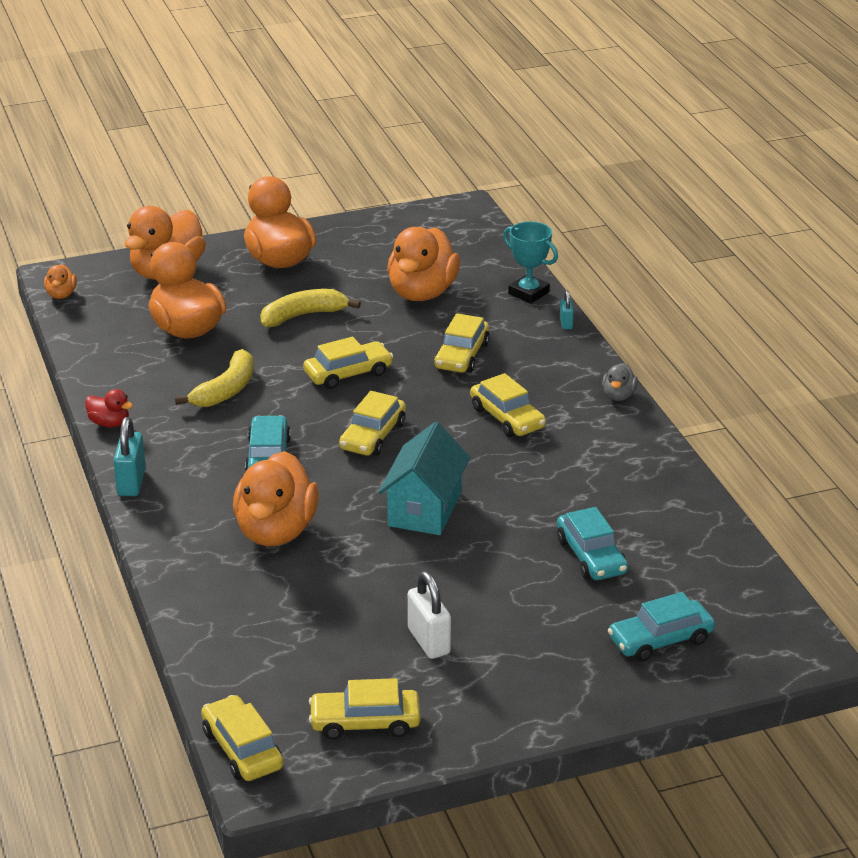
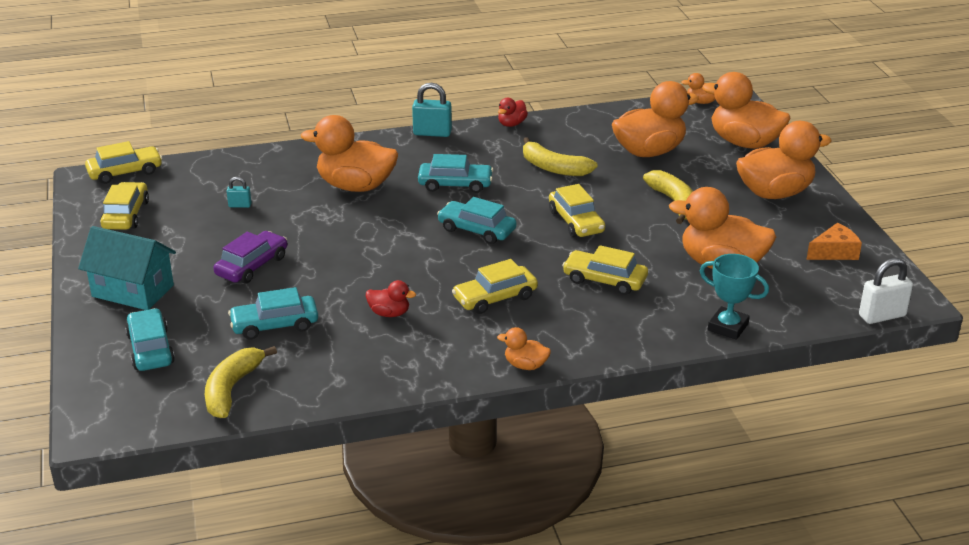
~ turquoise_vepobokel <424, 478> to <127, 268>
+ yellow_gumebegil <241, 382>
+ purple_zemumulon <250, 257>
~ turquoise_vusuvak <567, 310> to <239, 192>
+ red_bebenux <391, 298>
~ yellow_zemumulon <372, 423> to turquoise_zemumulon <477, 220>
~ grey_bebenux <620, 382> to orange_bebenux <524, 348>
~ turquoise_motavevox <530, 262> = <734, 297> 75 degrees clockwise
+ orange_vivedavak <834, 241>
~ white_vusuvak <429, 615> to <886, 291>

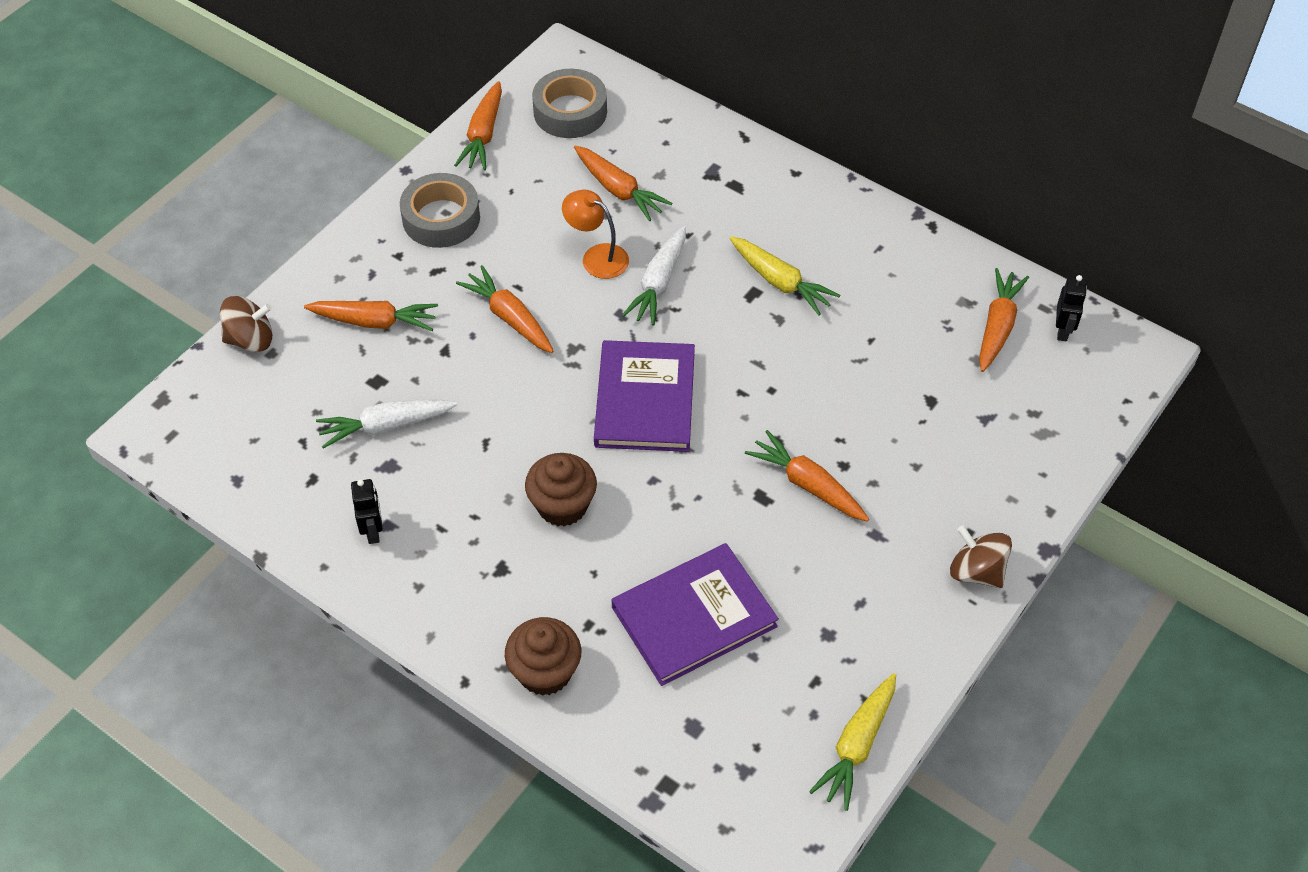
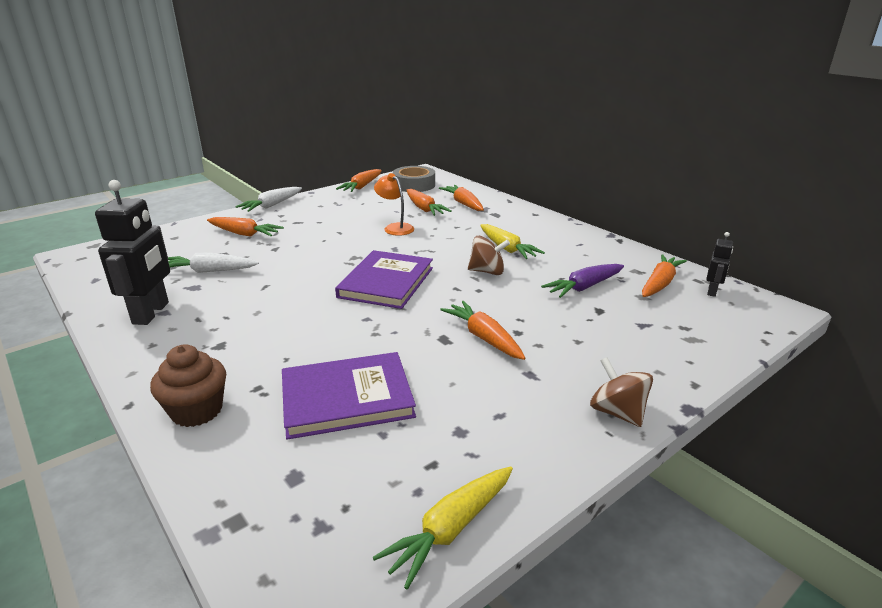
~ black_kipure <367, 511> = <132, 252> x2.00
~ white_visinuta <654, 276> to <268, 199>
~ orange_visinuta <505, 309> to <461, 198>
~ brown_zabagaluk <246, 324> to <489, 255>
+ purple_visinuta <582, 281>
- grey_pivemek <440, 210>
- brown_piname <561, 490>

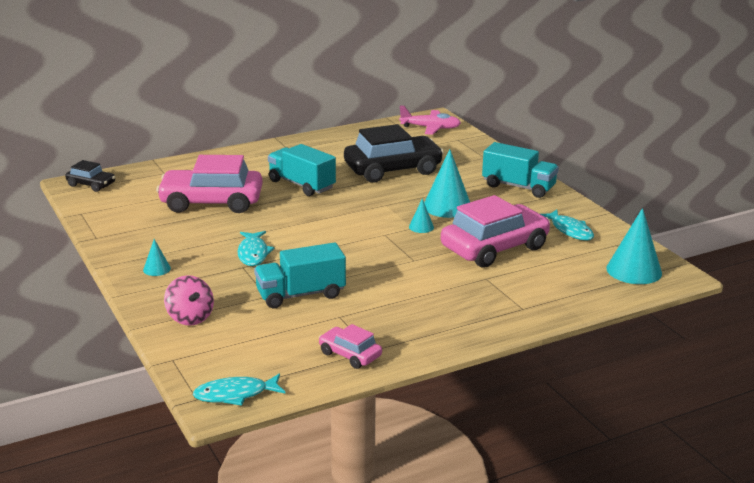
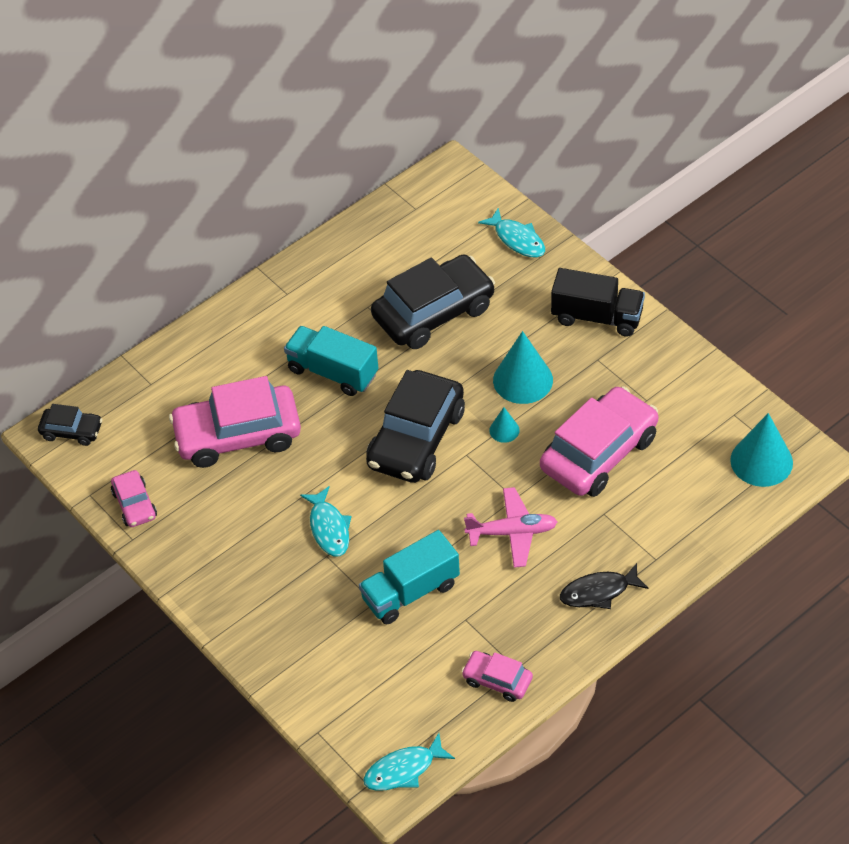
+ pink_zemumulon <134, 498>
+ black_zemumulon <415, 426>
~ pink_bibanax <430, 120> to <511, 527>
~ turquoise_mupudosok <567, 225> to <511, 232>
~ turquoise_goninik <520, 170> to black_goninik <598, 302>
+ black_mupudosok <604, 586>
- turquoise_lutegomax <157, 257>
- pink_zabagaluk <189, 300>

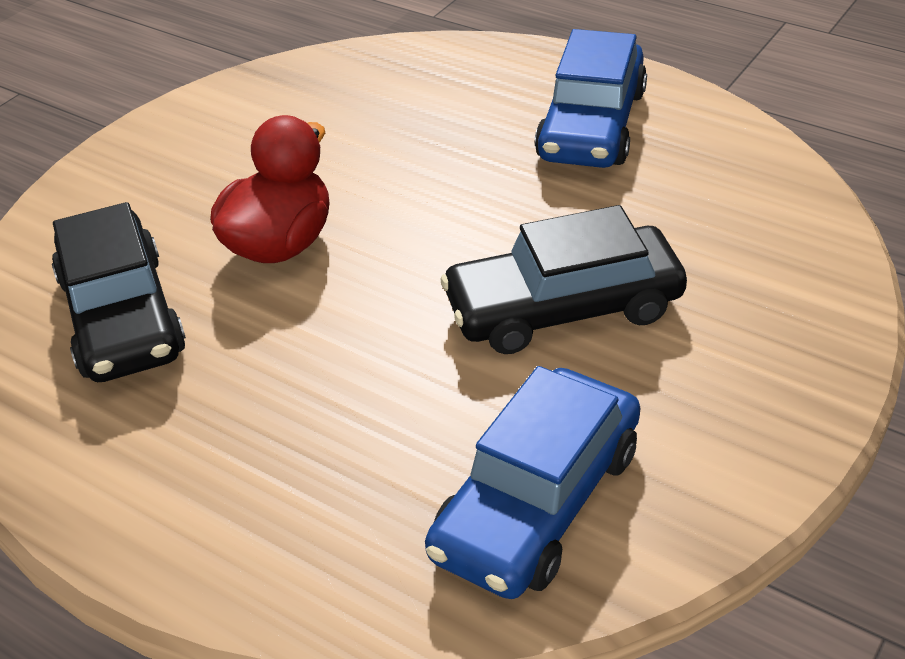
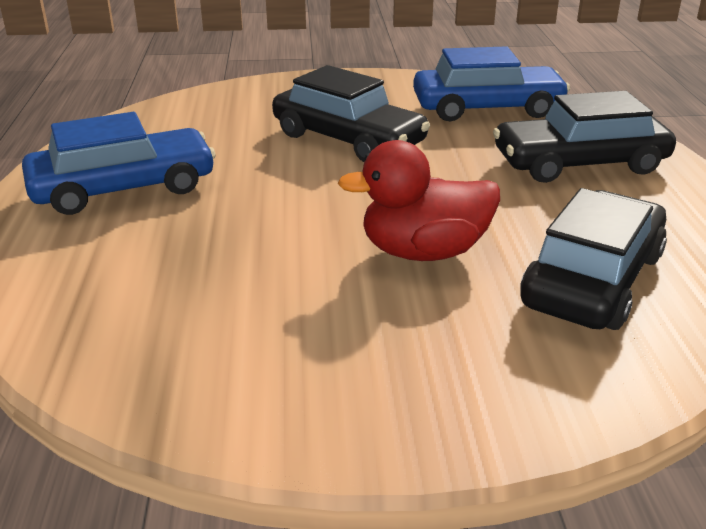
+ black_zemumulon <584, 137>

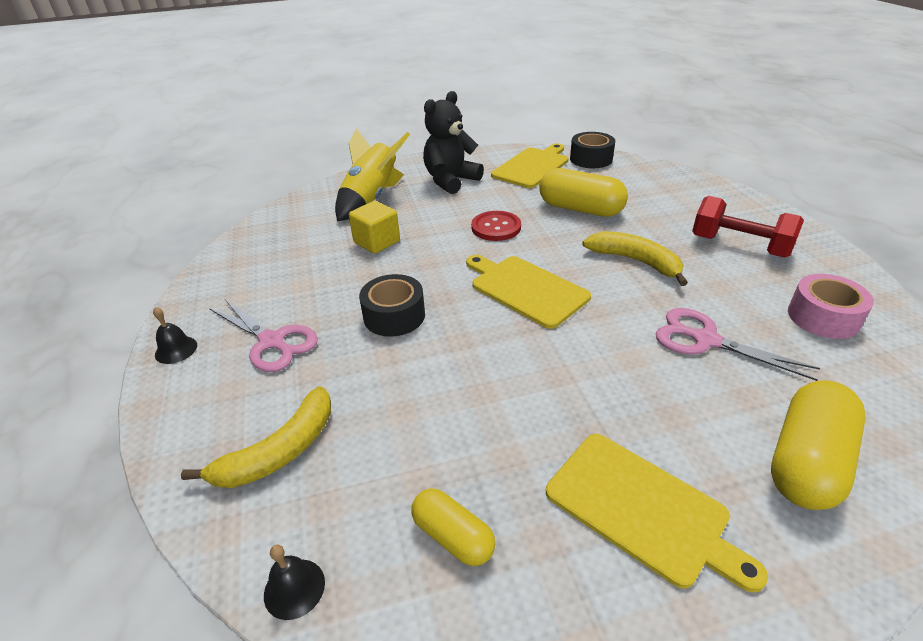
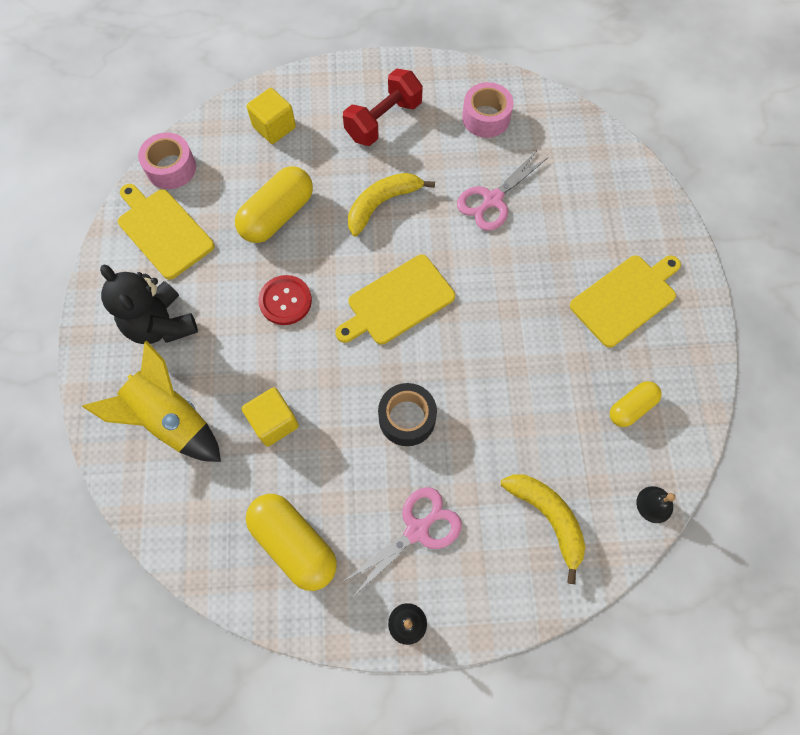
~ black_pivemek <592, 150> to pink_pivemek <167, 160>
~ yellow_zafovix <818, 445> to <291, 542>
+ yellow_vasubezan <271, 116>

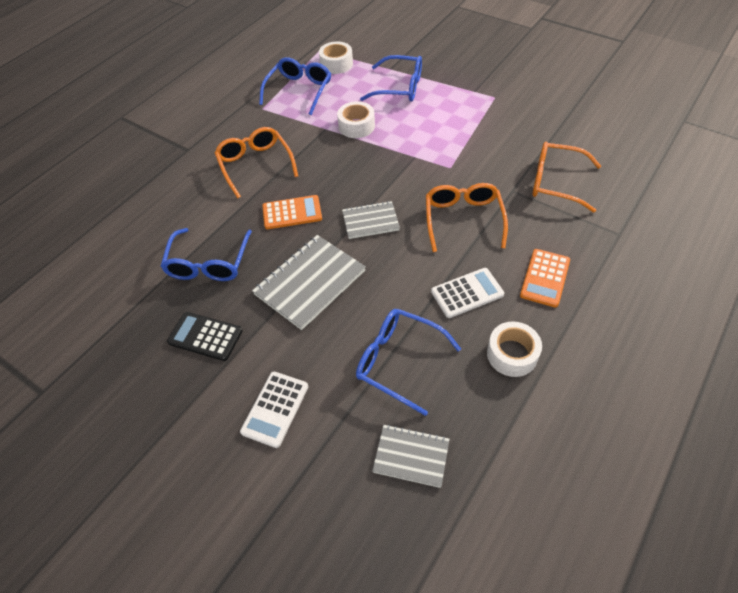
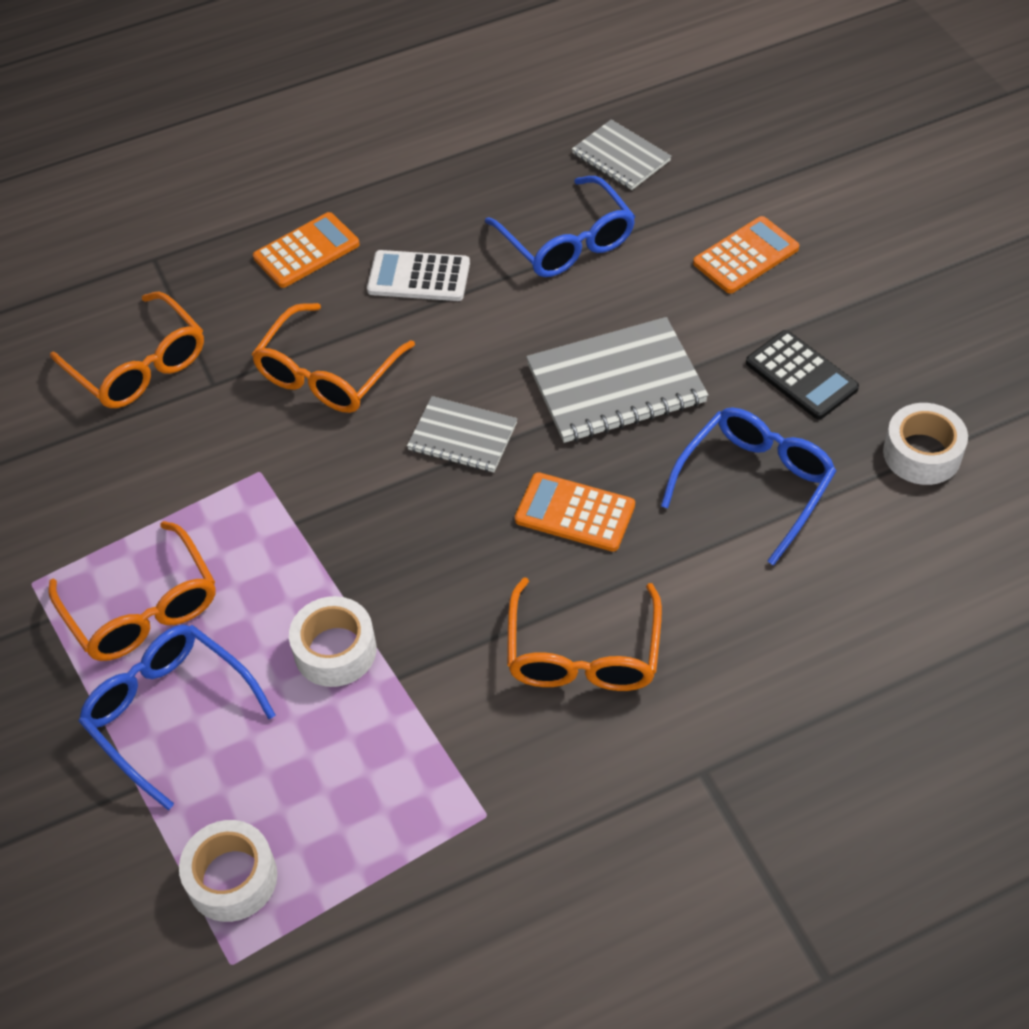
+ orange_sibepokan <132, 591>
~ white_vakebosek <274, 410> to orange_vakebosek <746, 255>
~ white_pivemek <514, 349> to <925, 444>
- blue_sibepokan <295, 86>

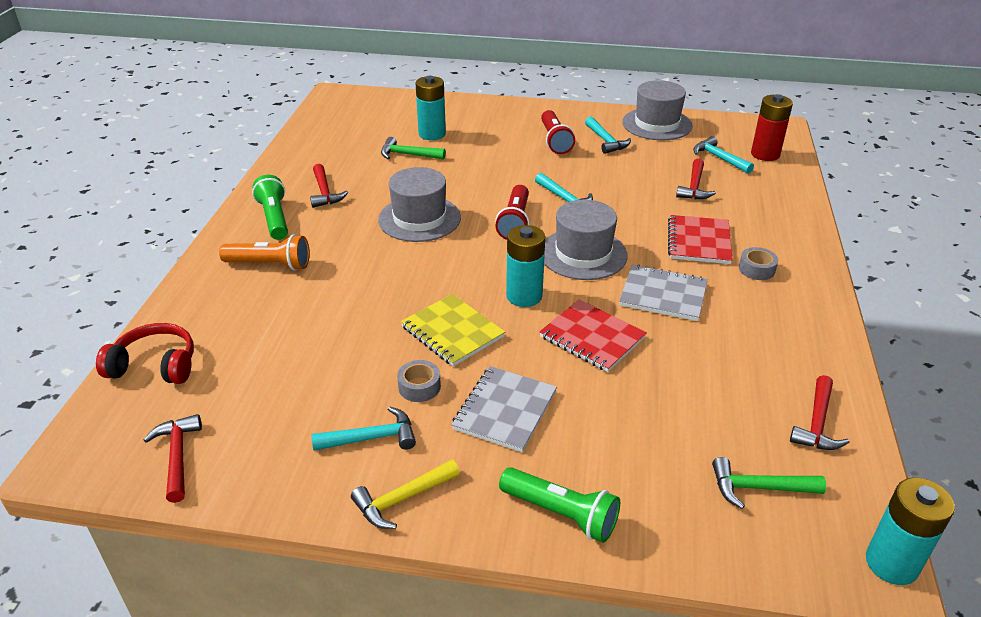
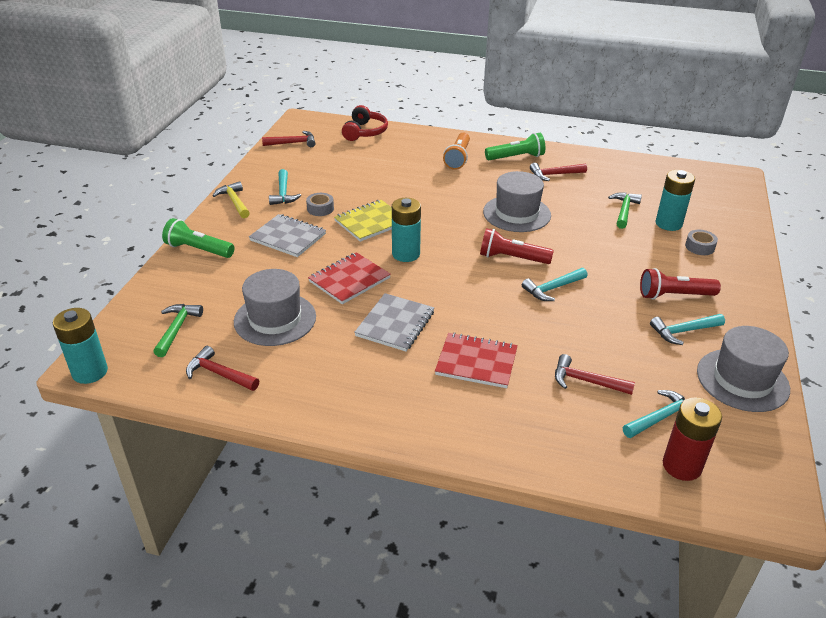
~ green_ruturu <559, 505> = <198, 238> 75 degrees clockwise
~ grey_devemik <586, 240> to <275, 307>
~ grey_pivemek <758, 263> to <701, 242>

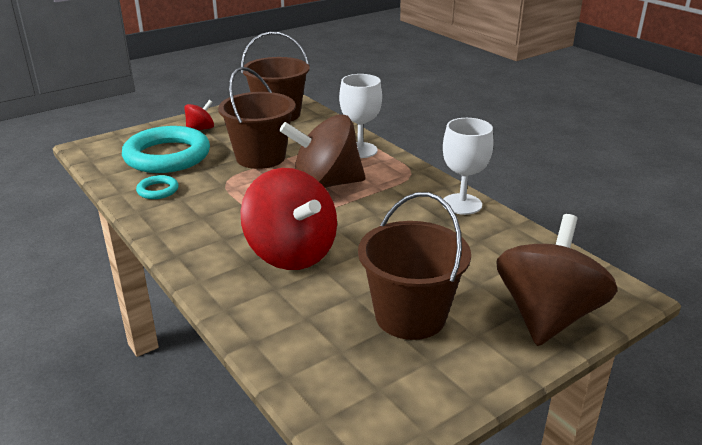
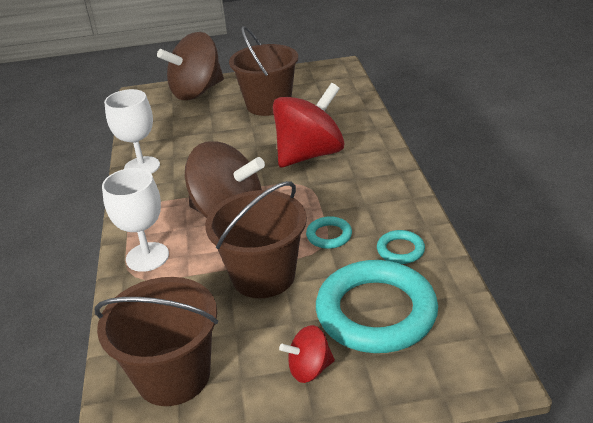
~ red_zabagaluk <288, 219> = <309, 125> 60 degrees clockwise
+ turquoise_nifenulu <329, 232>

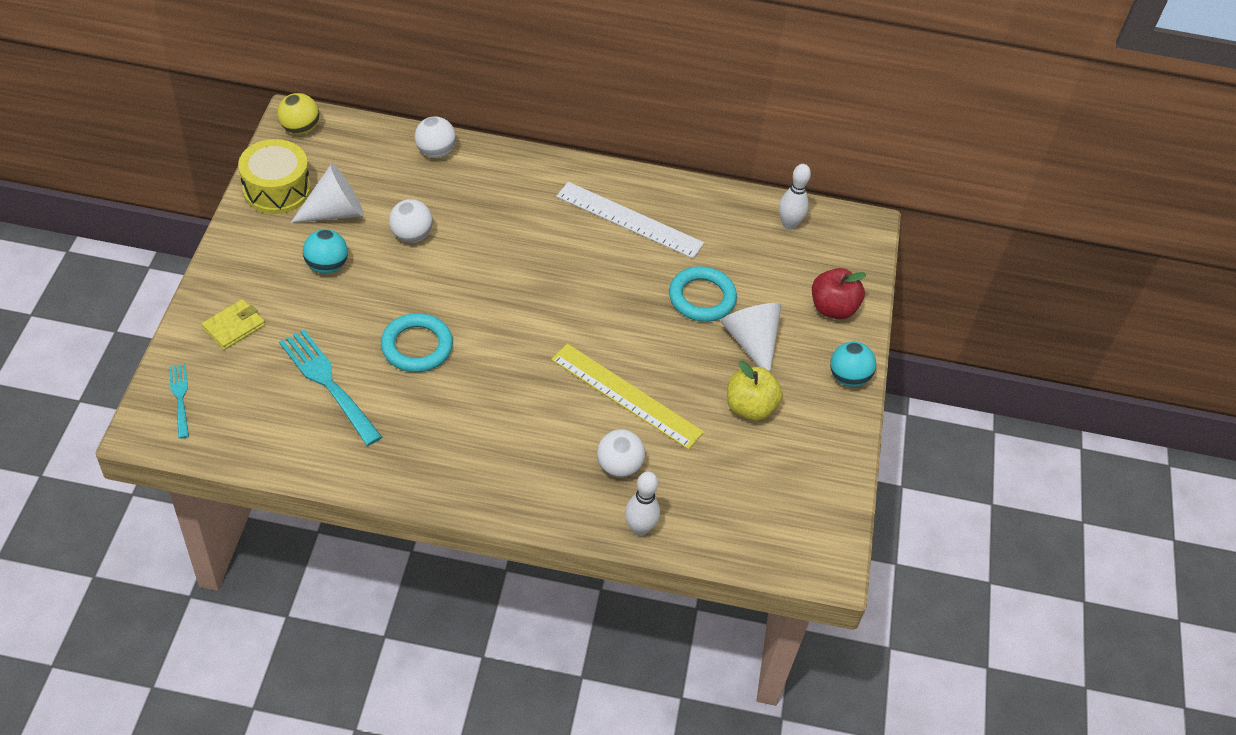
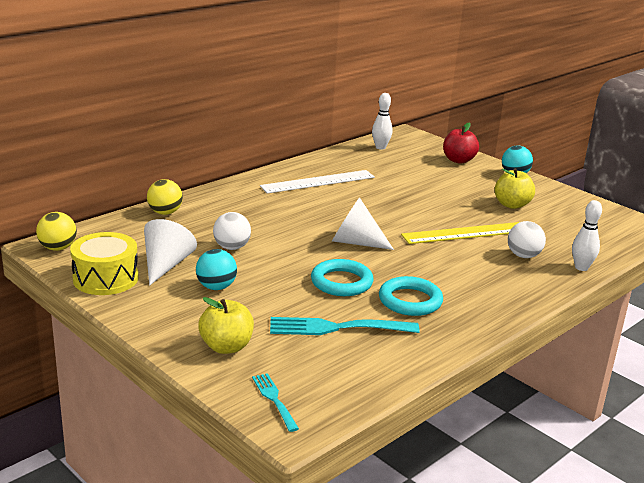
~ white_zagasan <435, 137> to yellow_zagasan <165, 197>
~ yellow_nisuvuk <233, 324> to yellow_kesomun <226, 325>
~ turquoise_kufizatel <179, 401> = <275, 402> 45 degrees clockwise
~ white_lutegomax <750, 337> to <363, 223>
~ turquoise_nifenulu <703, 294> to <411, 296>

